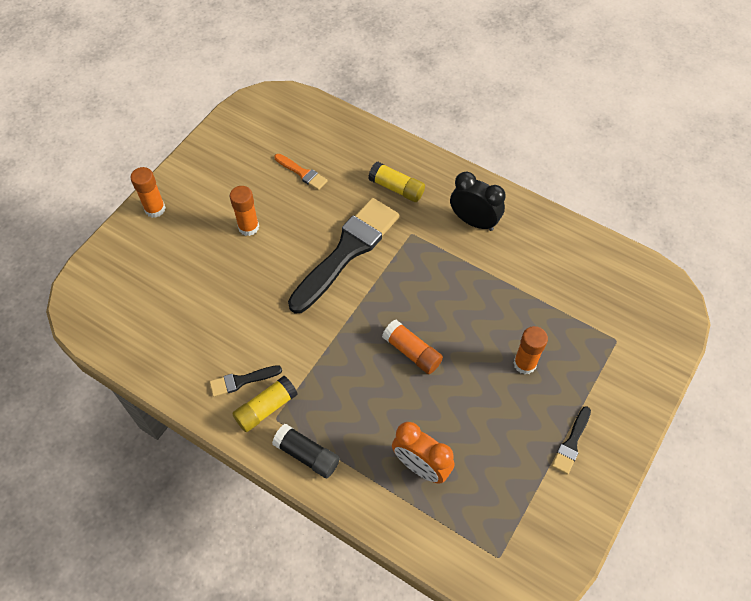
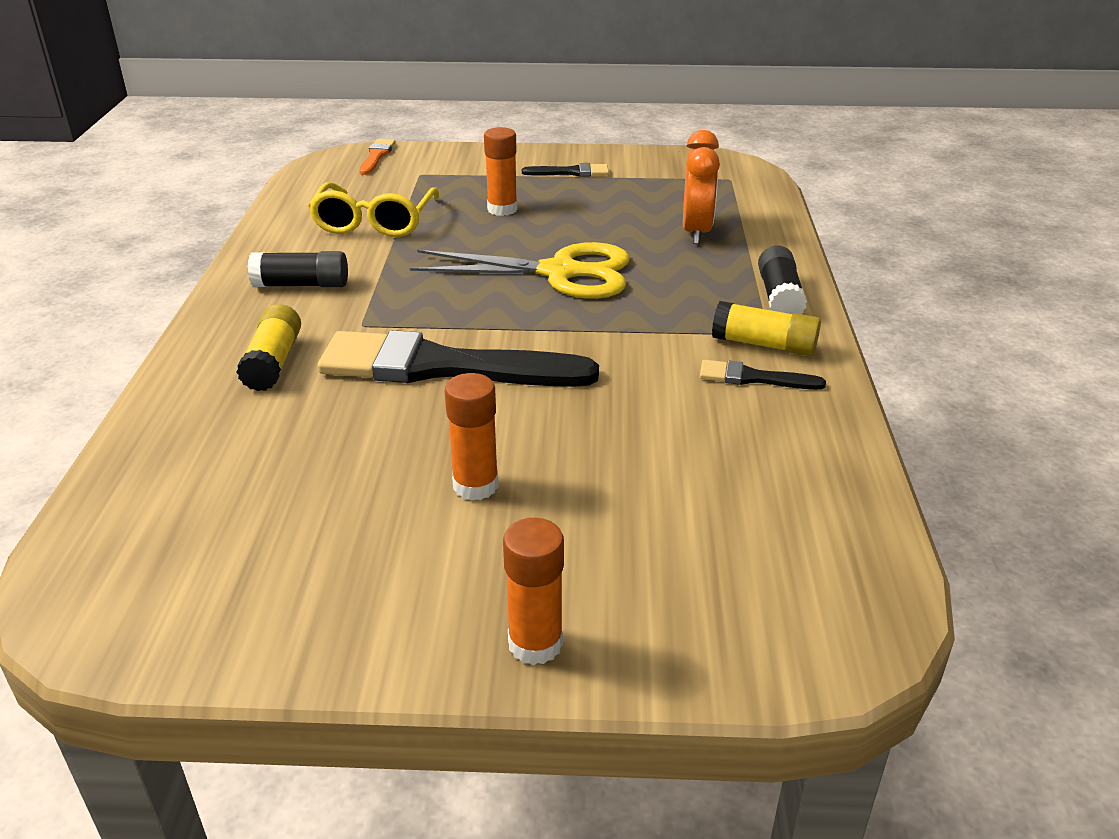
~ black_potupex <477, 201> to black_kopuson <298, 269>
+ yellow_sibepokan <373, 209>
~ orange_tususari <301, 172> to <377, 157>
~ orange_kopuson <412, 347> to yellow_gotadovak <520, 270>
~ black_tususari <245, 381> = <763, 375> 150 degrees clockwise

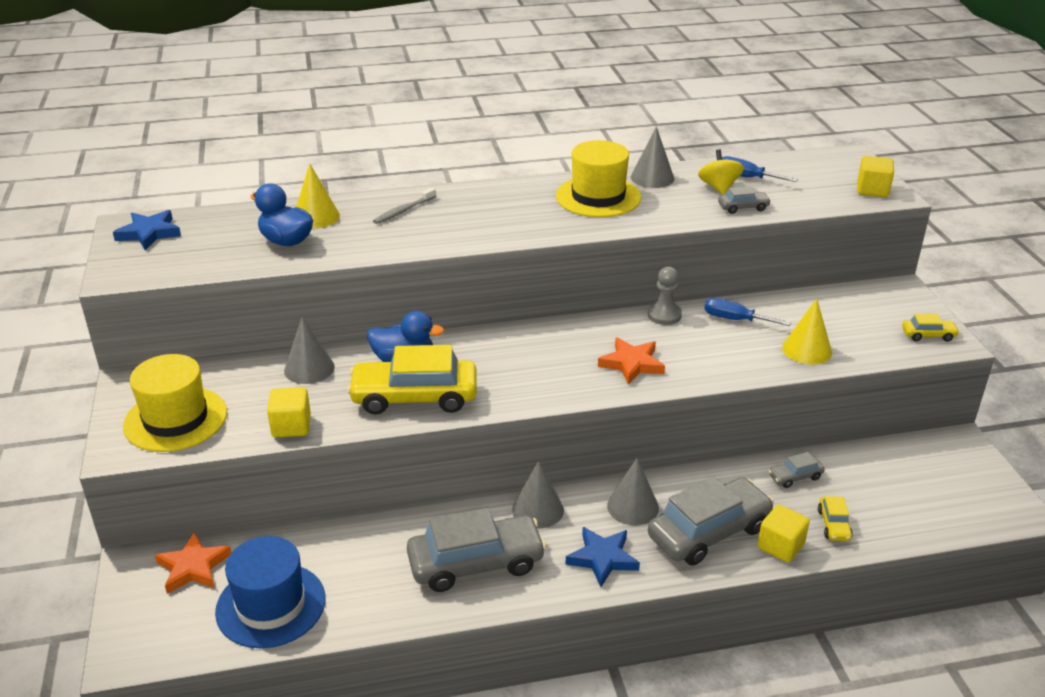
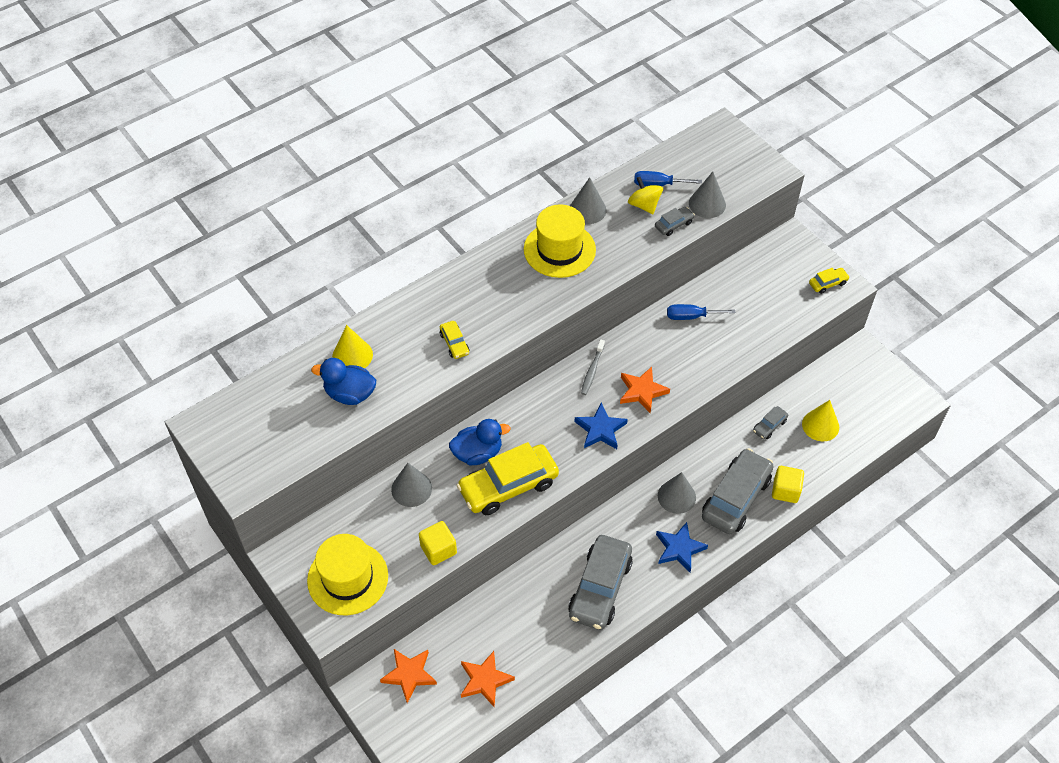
~ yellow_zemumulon <835, 518> to <454, 340>
~ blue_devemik <270, 592> to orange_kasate <488, 679>
~ grey_zemumulon <476, 550> = <600, 582> 150 degrees clockwise
~ blue_kasate <147, 230> to <601, 426>
~ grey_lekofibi <404, 206> to <593, 367>
~ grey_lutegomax <538, 495> to <707, 195>
~ yellow_lutegomax <807, 332> to <820, 420>
- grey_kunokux <665, 296>
- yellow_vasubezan <875, 176>

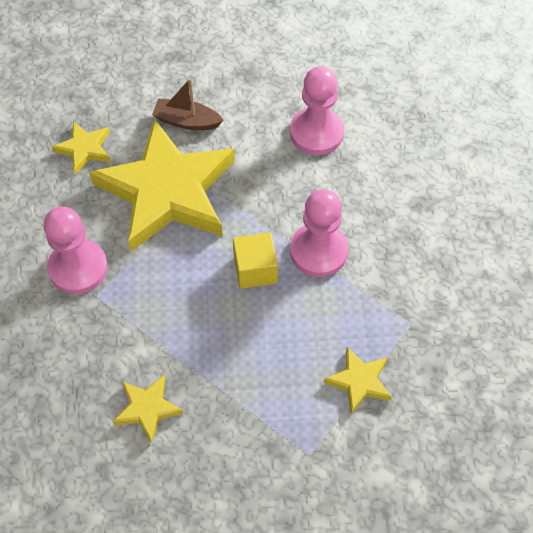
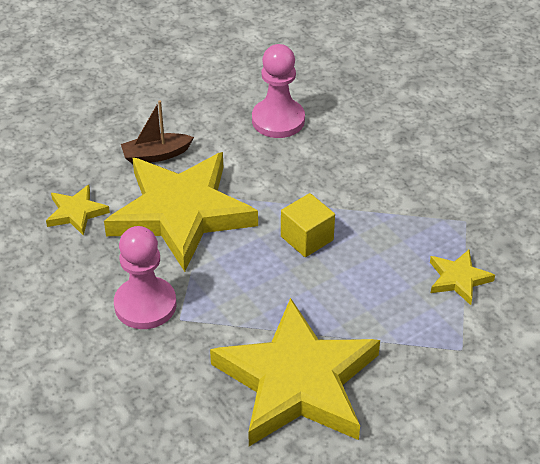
~ yellow_kasate <148, 408> = <295, 372> x2.37
- pink_kunokux <319, 233>

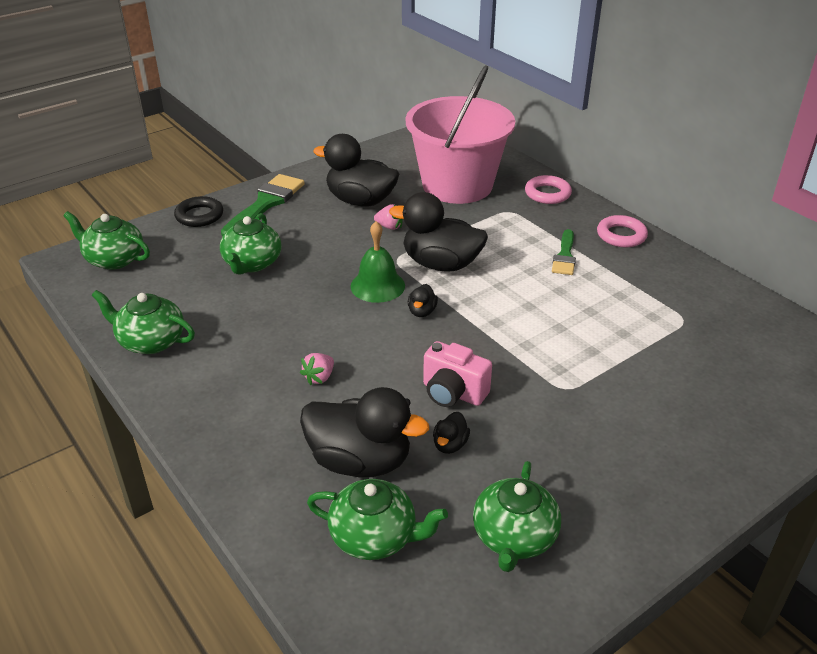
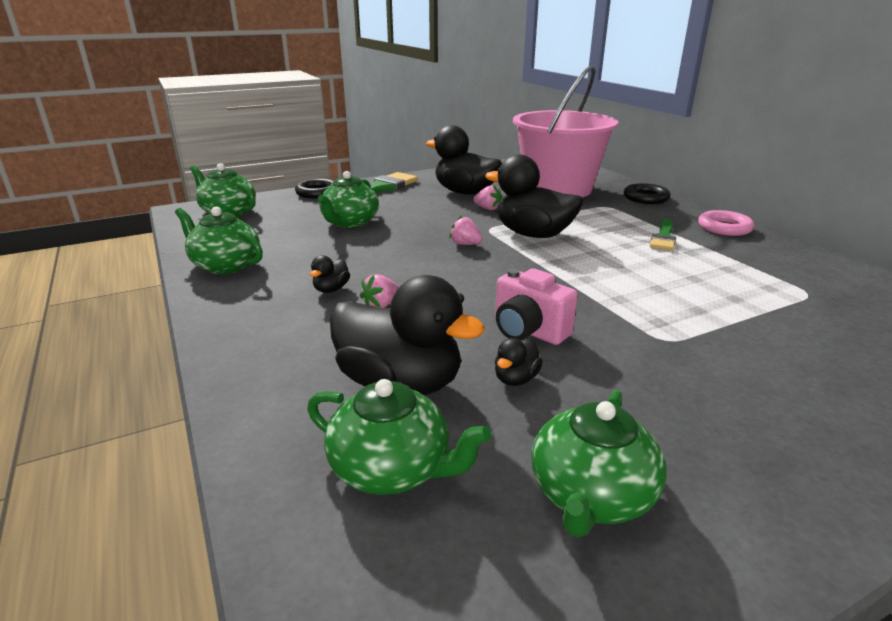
~ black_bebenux <423, 300> to <330, 274>
~ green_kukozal <377, 262> to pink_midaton <466, 230>
~ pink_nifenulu <548, 189> to black_nifenulu <647, 193>

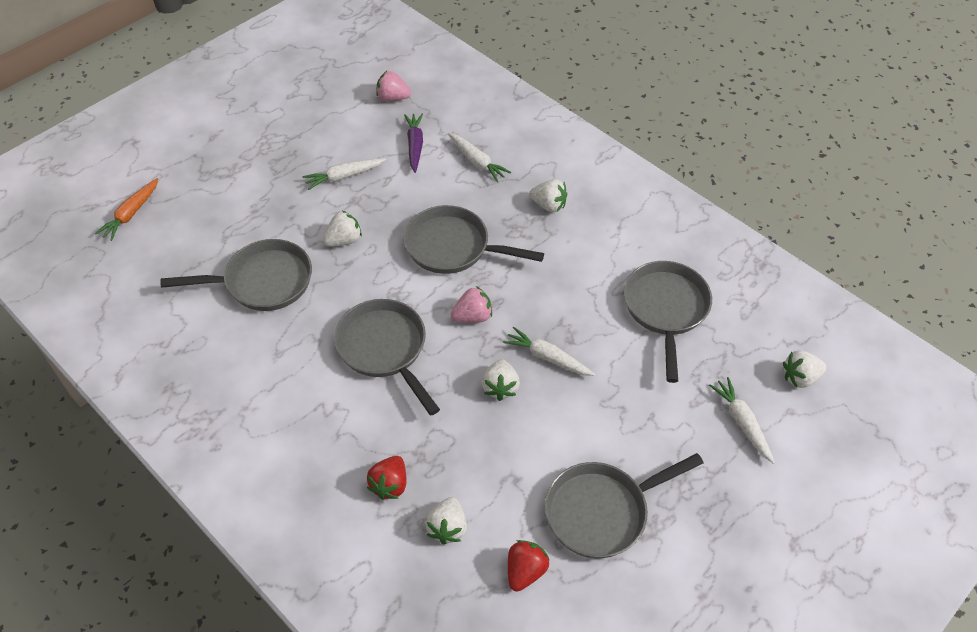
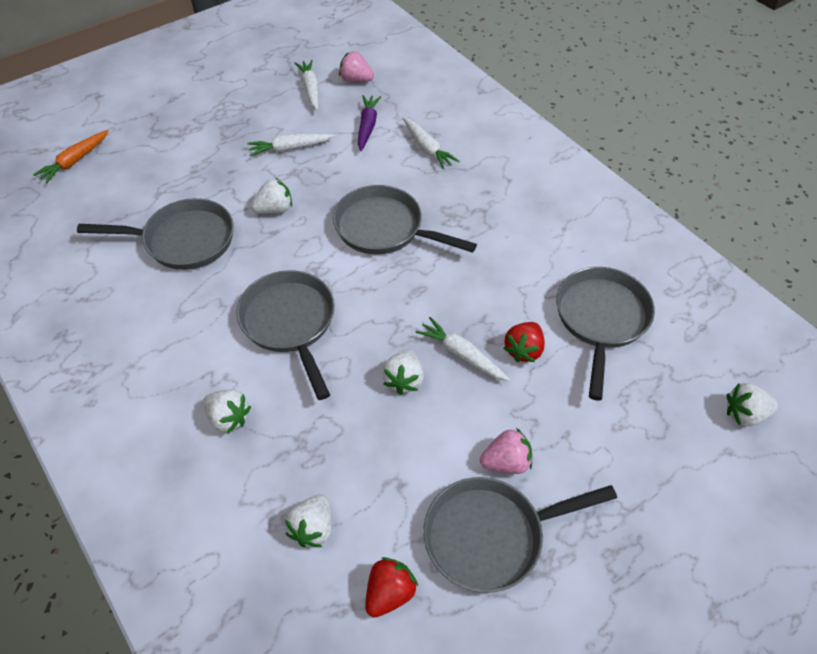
~ white_midaton <548, 195> to <227, 411>
~ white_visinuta <742, 420> to <307, 85>
~ pink_midaton <471, 304> to <506, 451>
~ red_midaton <386, 478> to <524, 342>

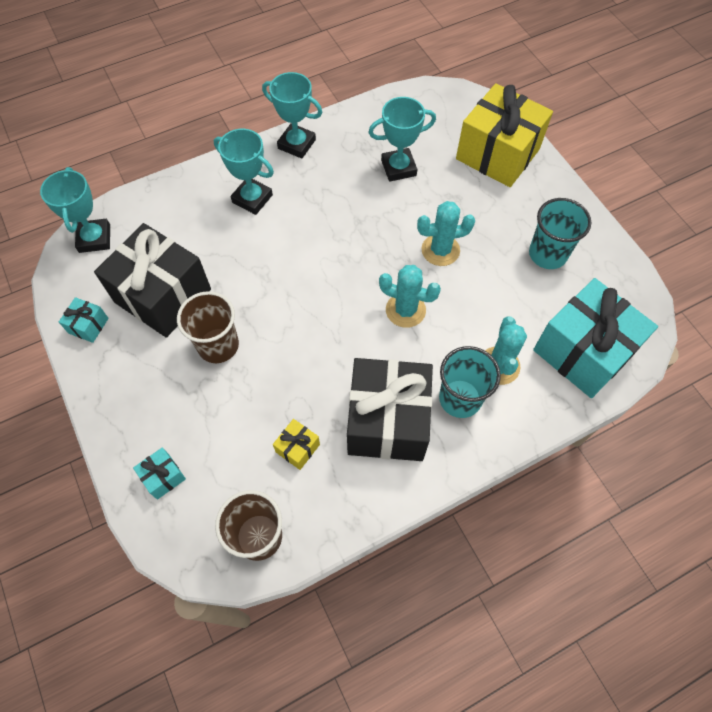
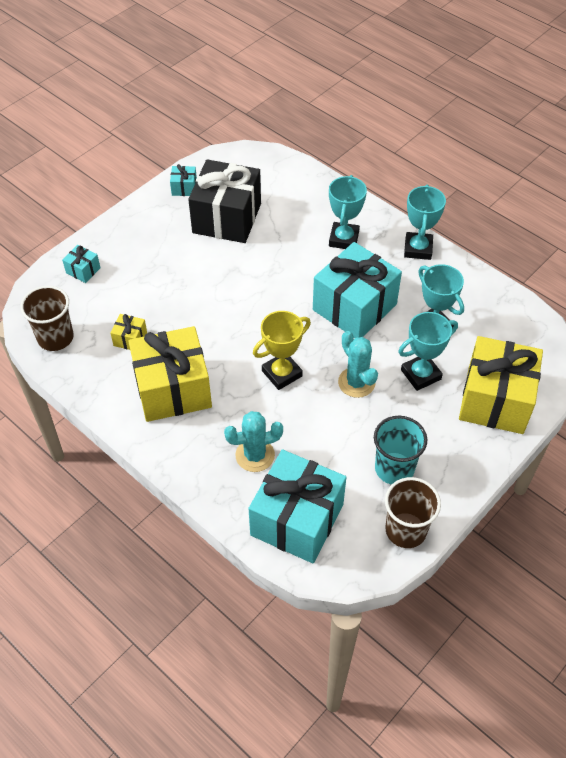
~ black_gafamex <390, 409> to yellow_gafamex <170, 374>
~ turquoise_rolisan <410, 296> to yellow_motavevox <282, 350>
+ turquoise_gafamex <357, 290>
~ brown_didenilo <208, 327> to <413, 512>
~ turquoise_motavevox <75, 210> to <428, 351>
- turquoise_didenilo <470, 382>

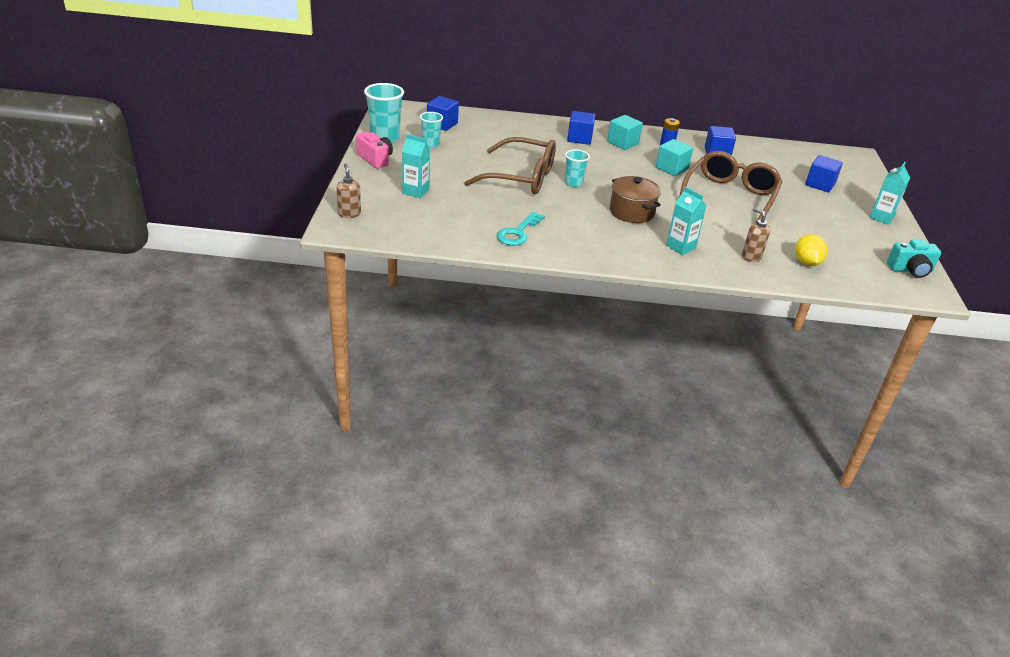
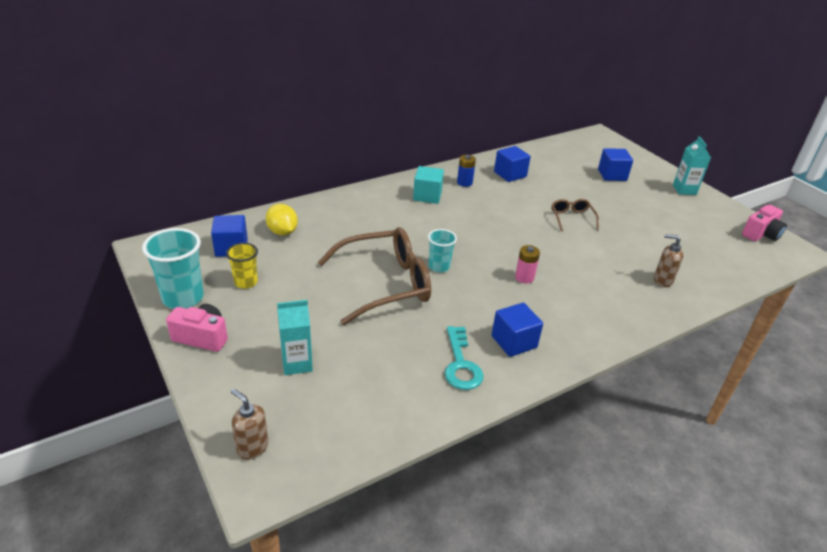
~ turquoise_didenilo <431, 130> to yellow_didenilo <242, 266>
~ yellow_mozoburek <811, 250> to <282, 220>
~ blue_vasubezan <581, 128> to <517, 330>
~ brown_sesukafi <635, 199> to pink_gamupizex <527, 264>
~ brown_sibepokan <731, 187> = <575, 215> x0.47
~ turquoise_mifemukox <914, 258> to pink_mifemukox <764, 223>
- turquoise_vasubezan <674, 157>
- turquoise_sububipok <686, 221>

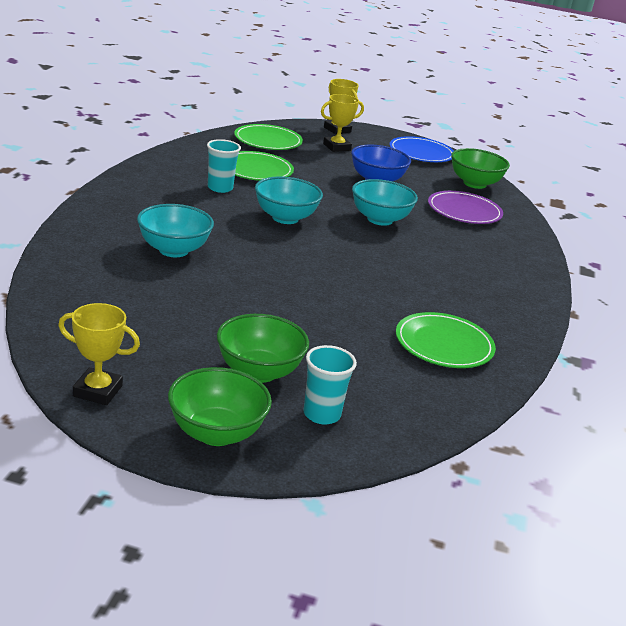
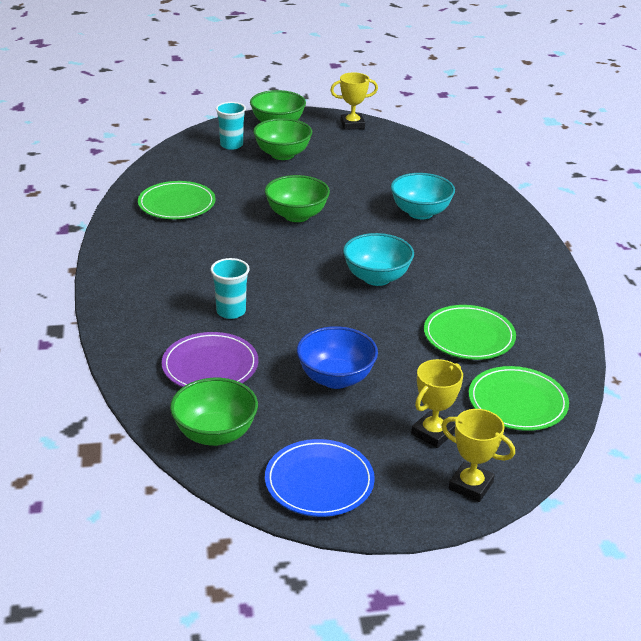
~ turquoise_didenilo <224, 166> to <230, 288>
+ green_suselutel <297, 198>
- turquoise_suselutel <385, 202>

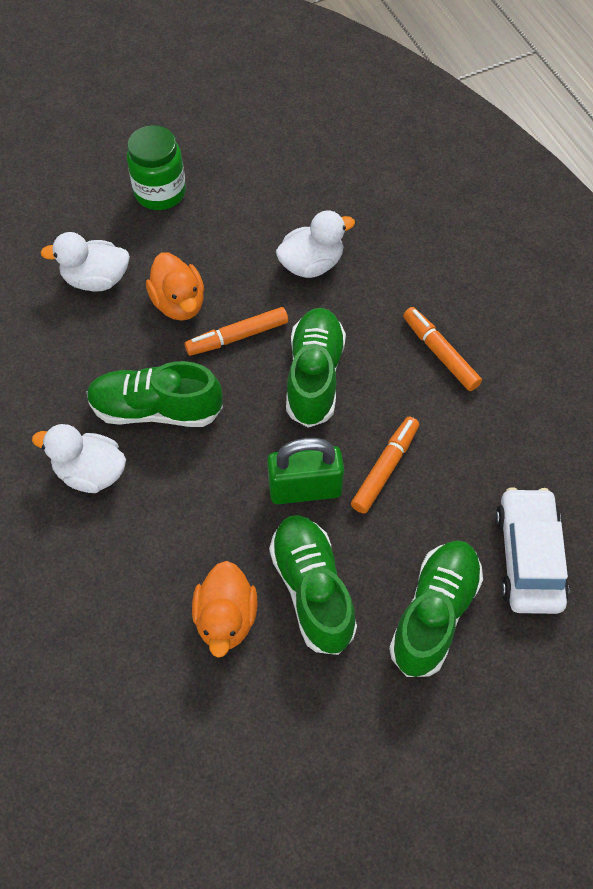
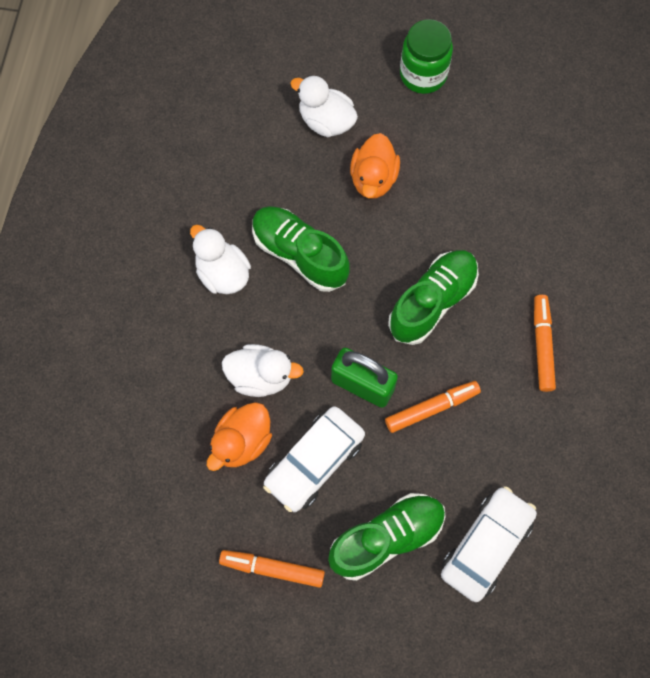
~ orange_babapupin <236, 331> to <272, 569>
~ white_bebenux <315, 244> to <263, 370>
~ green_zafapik <313, 585> to white_zemumulon <314, 459>

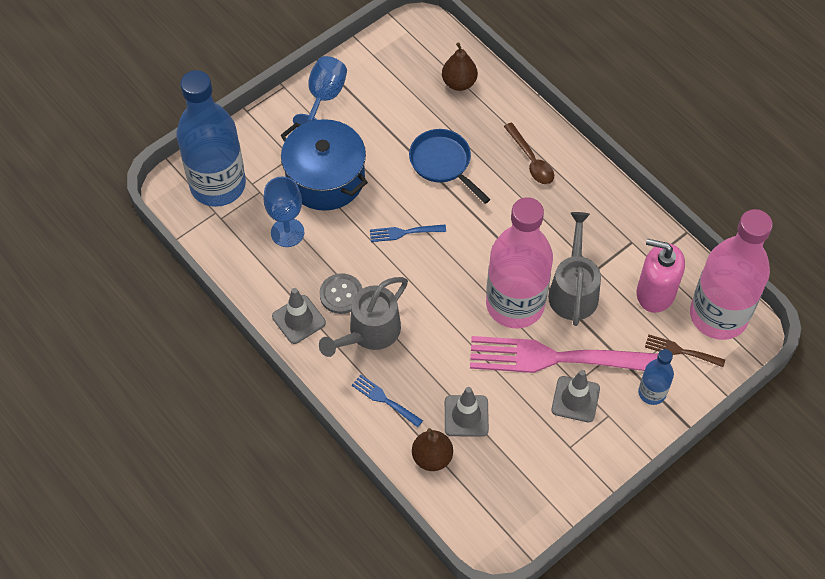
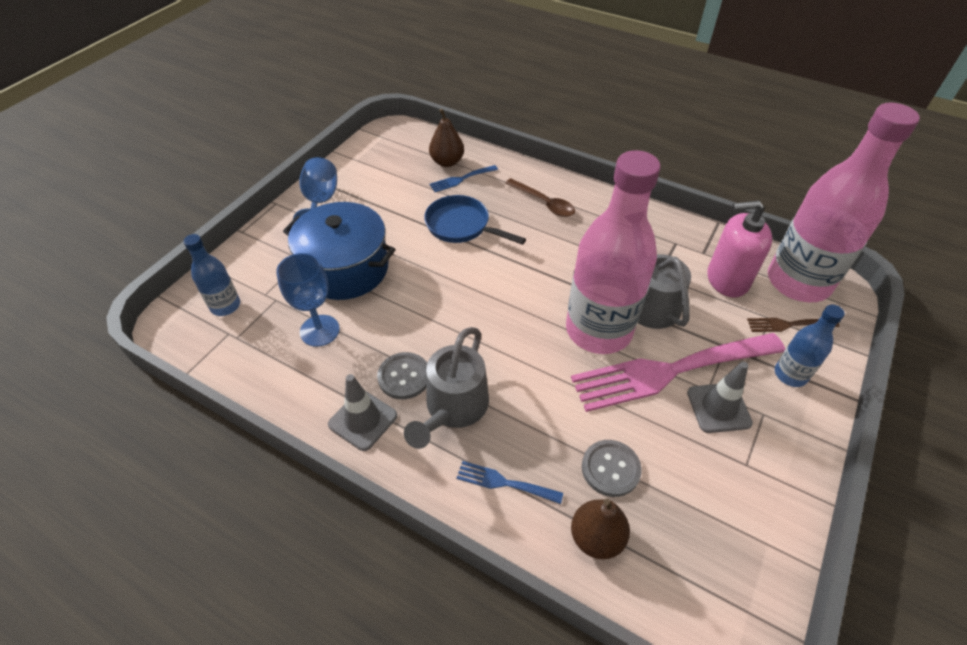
~ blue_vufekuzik <211, 138> = <211, 275> x0.47
~ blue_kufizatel <408, 233> to <464, 178>
~ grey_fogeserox <467, 411> to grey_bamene <612, 468>

